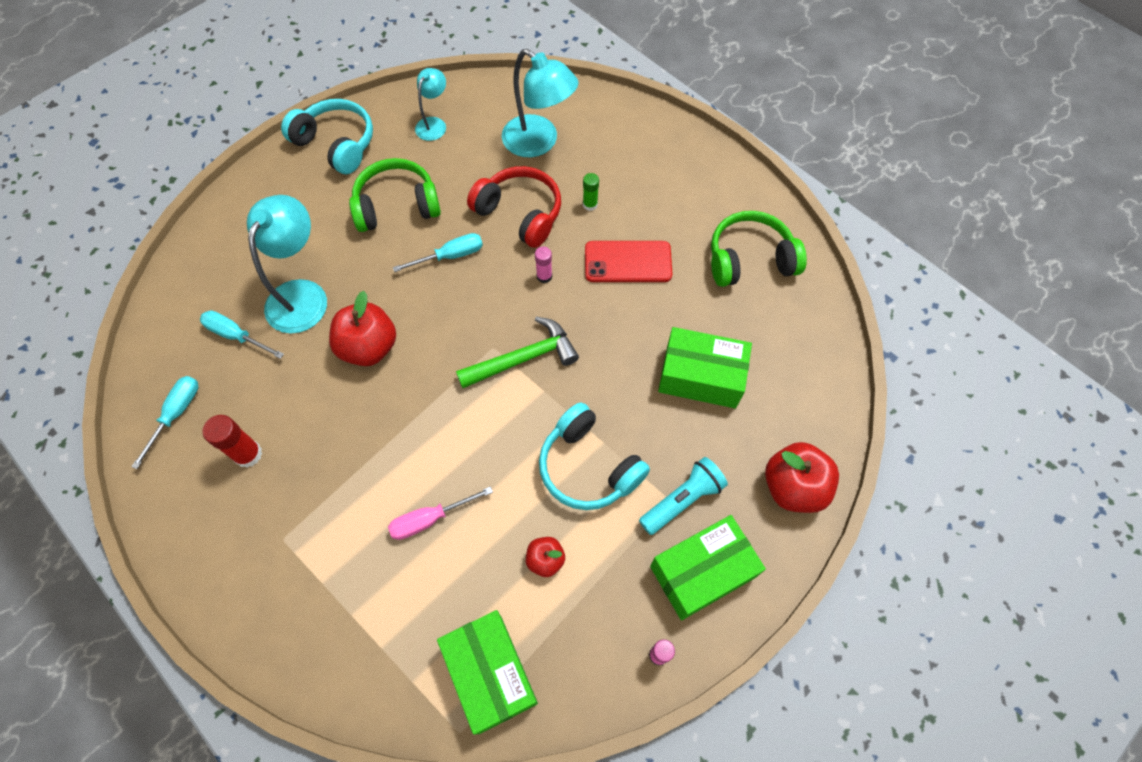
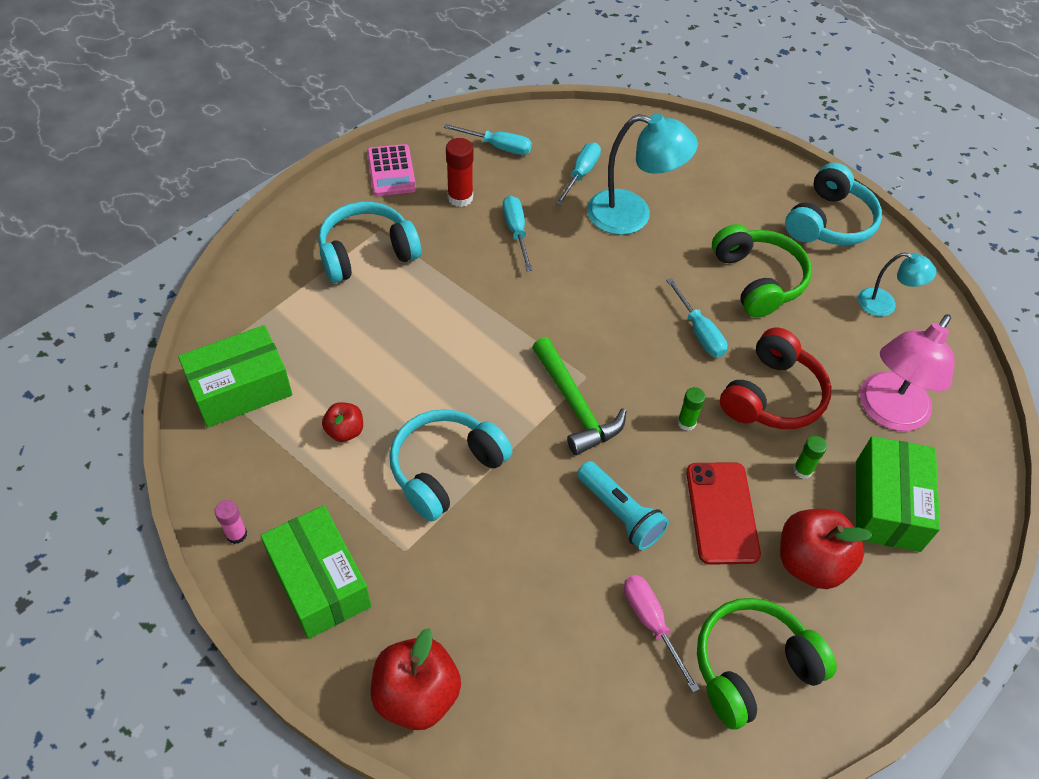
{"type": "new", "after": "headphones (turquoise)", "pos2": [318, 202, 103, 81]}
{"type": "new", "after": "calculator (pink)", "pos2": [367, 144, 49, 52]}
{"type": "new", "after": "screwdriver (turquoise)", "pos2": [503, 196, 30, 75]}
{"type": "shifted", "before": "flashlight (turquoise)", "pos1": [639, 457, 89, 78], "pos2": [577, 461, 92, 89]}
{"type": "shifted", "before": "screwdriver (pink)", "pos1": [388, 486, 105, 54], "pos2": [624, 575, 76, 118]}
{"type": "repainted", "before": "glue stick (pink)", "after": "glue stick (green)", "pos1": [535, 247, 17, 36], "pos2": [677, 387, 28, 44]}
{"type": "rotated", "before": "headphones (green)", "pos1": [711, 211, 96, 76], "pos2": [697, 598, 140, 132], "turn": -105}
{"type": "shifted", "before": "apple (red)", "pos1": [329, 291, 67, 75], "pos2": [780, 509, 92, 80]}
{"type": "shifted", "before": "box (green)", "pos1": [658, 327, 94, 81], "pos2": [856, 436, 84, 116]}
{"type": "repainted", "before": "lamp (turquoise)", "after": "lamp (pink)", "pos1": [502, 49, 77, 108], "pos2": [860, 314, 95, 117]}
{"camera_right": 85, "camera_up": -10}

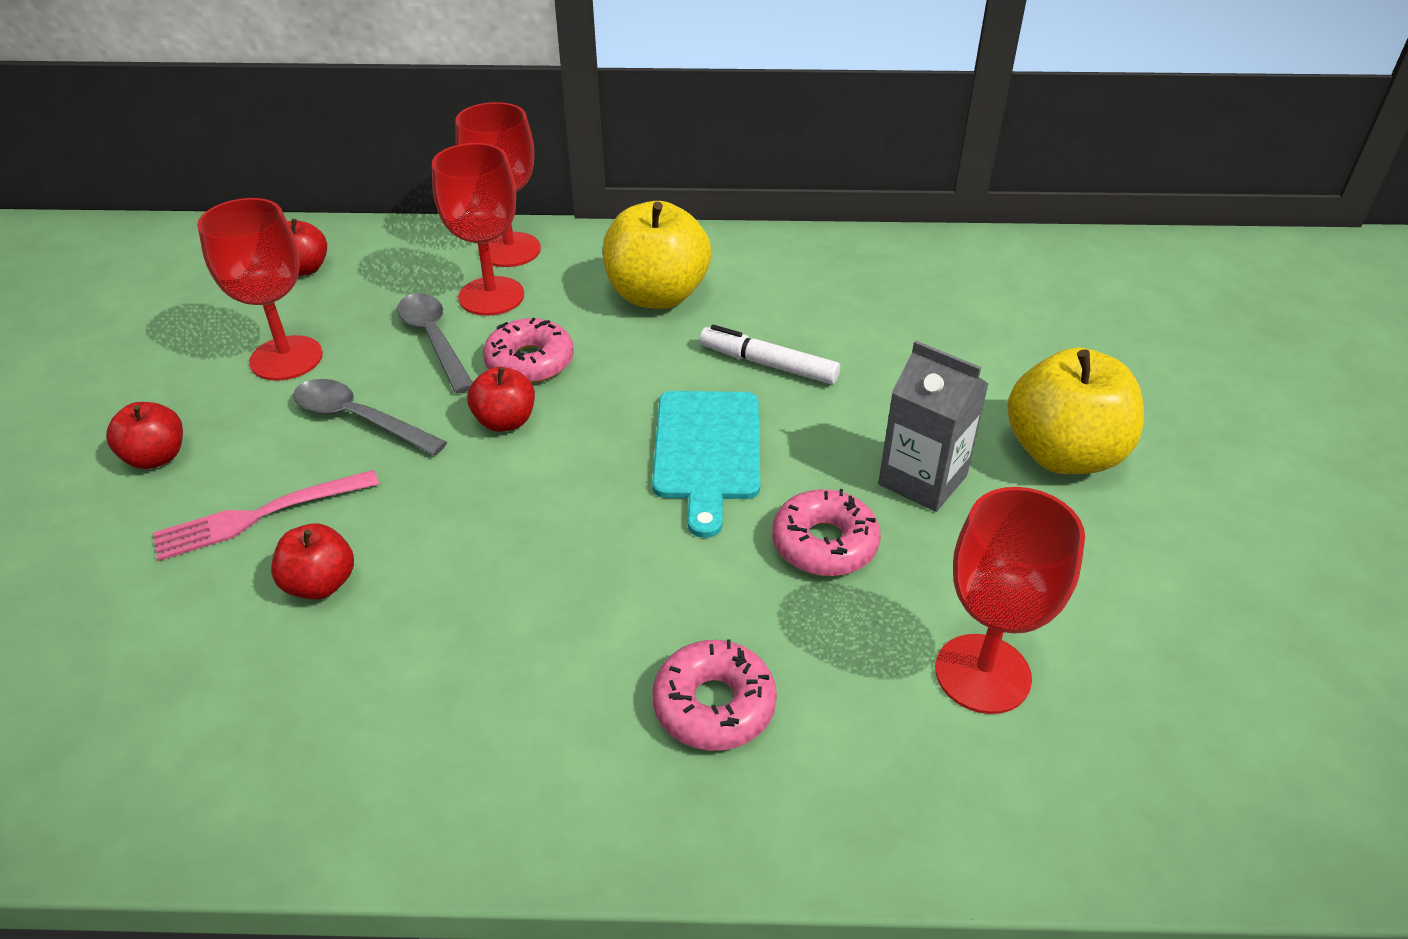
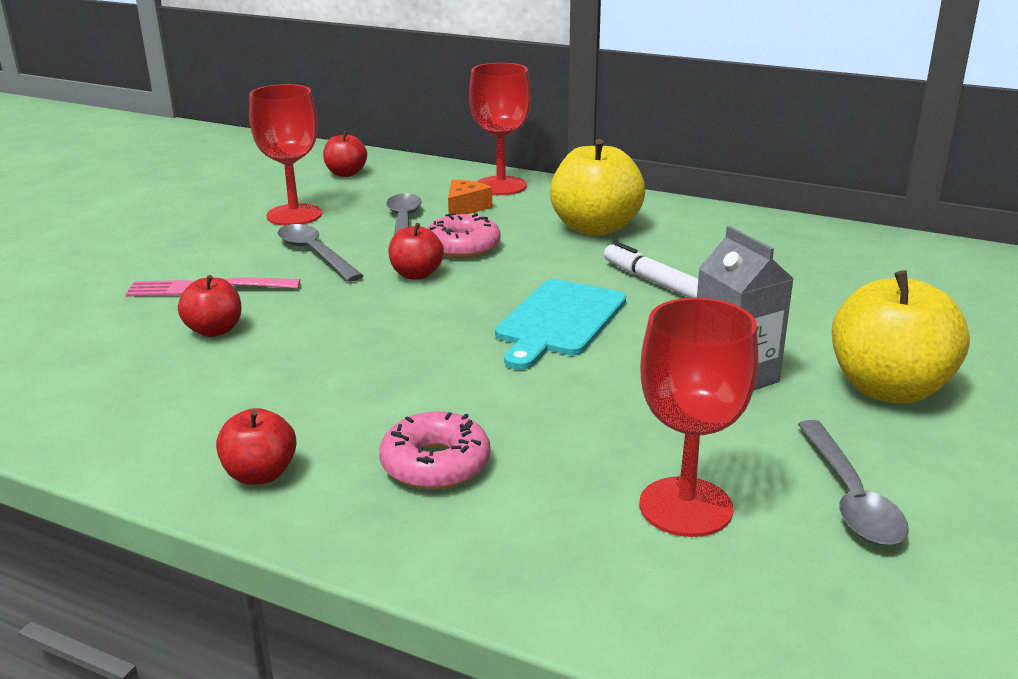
{"type": "shifted", "before": "apple (red)", "pos1": [106, 402, 77, 67], "pos2": [216, 408, 80, 77]}
{"type": "swapped", "before": "goblet (red)", "after": "cheese (orange)", "pos1": [432, 143, 92, 173], "pos2": [448, 180, 44, 35]}
{"type": "new", "after": "spoon (grey)", "pos2": [798, 420, 111, 126]}
{"type": "gone", "before": "donut (pink)", "pos1": [772, 489, 109, 87]}
{"camera_right": 25, "camera_up": -15}

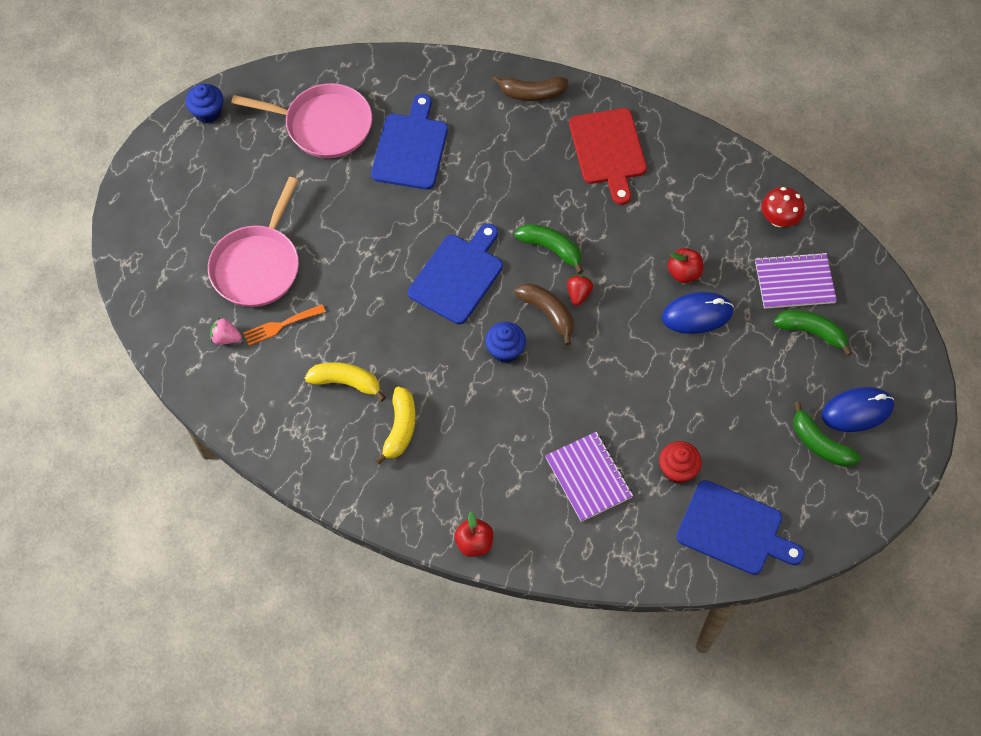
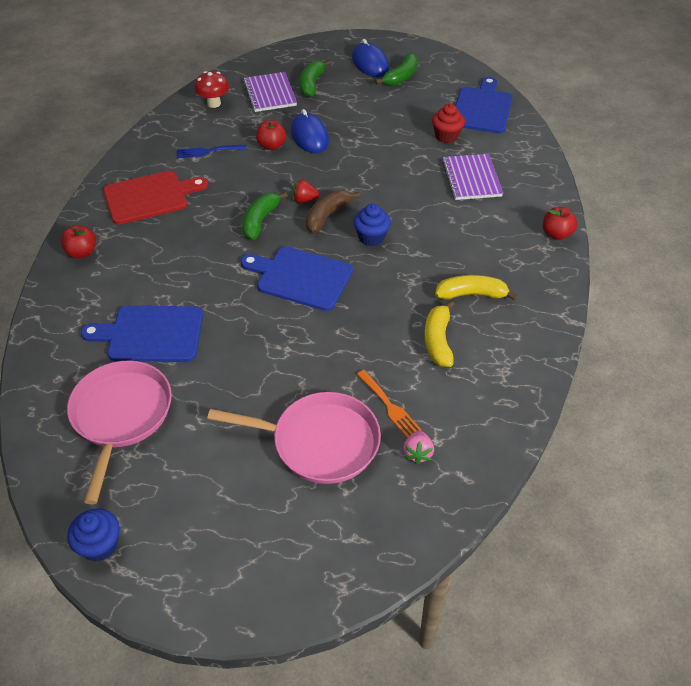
{"type": "swapped", "before": "banana (brown)", "after": "apple (red)", "pos1": [492, 76, 76, 25], "pos2": [60, 225, 36, 34]}
{"type": "new", "after": "fork (blue)", "pos2": [177, 145, 70, 13]}
{"type": "rotated", "before": "notebook (purple)", "pos1": [545, 432, 88, 90], "pos2": [442, 154, 61, 46], "turn": -60}
{"camera_right": -100, "camera_up": -15}

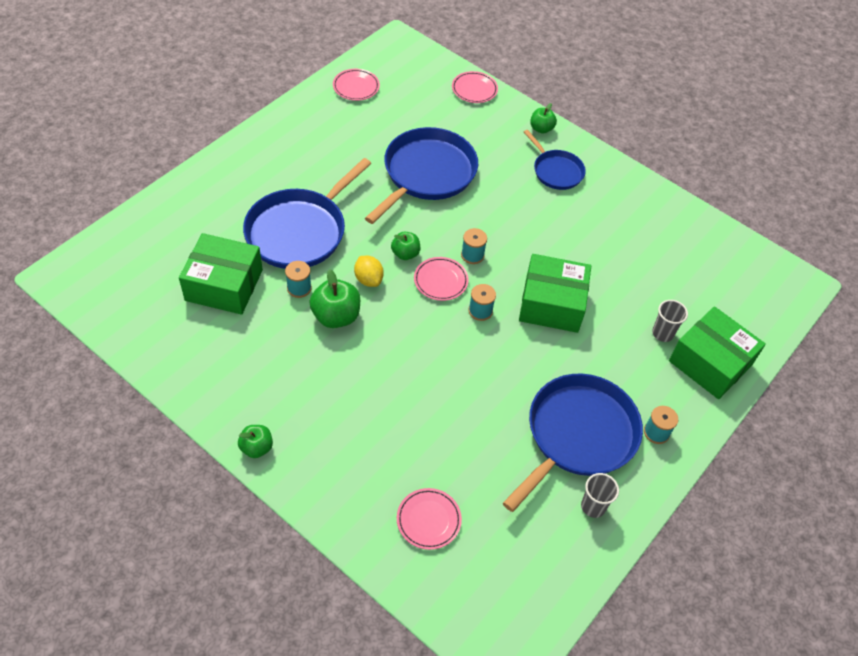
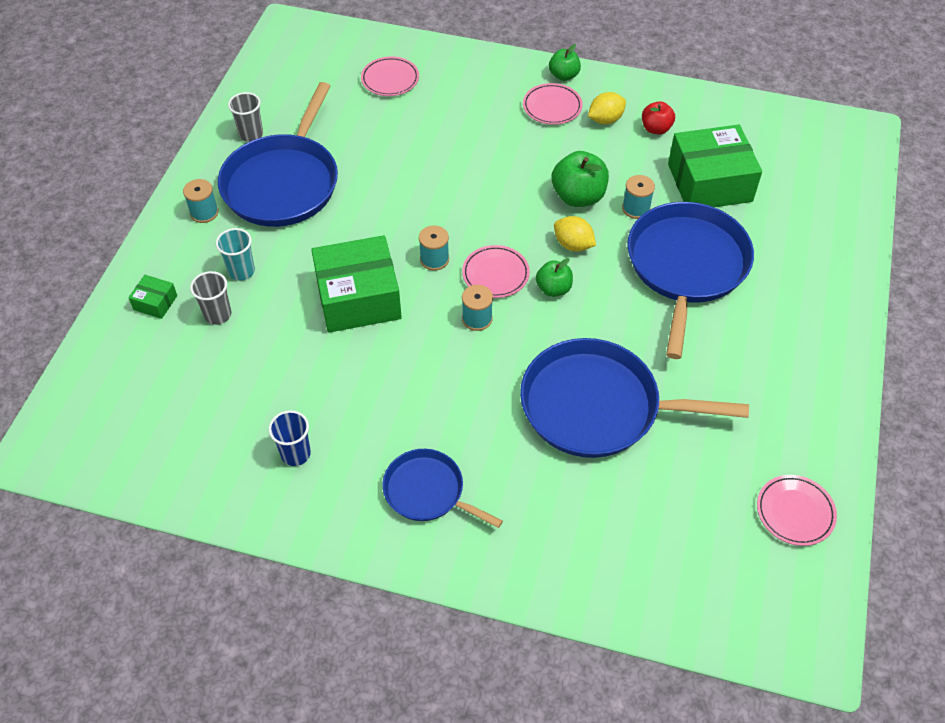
{"type": "scaled", "before": "box (green)", "pos1": [669, 306, 97, 93], "pos2": [128, 275, 49, 44], "scale": 0.44}
{"type": "new", "after": "cup (turquoise)", "pos2": [216, 228, 39, 53]}
{"type": "new", "after": "cup (blue)", "pos2": [268, 410, 43, 56]}
{"type": "rotated", "before": "pan (blue)", "pos1": [365, 127, 113, 97], "pos2": [520, 338, 229, 120], "turn": 90}
{"type": "shifted", "before": "plate (pink)", "pos1": [452, 71, 46, 32], "pos2": [523, 83, 60, 42]}
{"type": "new", "after": "lemon (yellow)", "pos2": [588, 92, 38, 32]}
{"type": "new", "after": "apple (red)", "pos2": [642, 101, 33, 33]}
{"type": "gone", "before": "apple (green)", "pos1": [530, 103, 27, 31]}
{"camera_right": 160, "camera_up": 0}

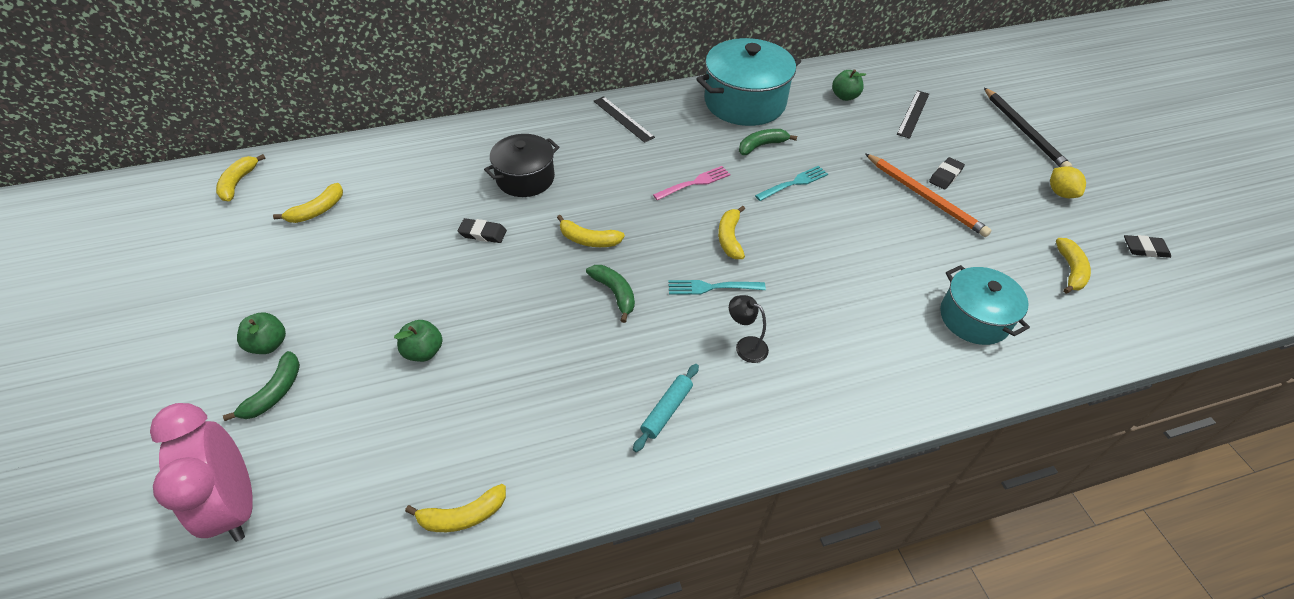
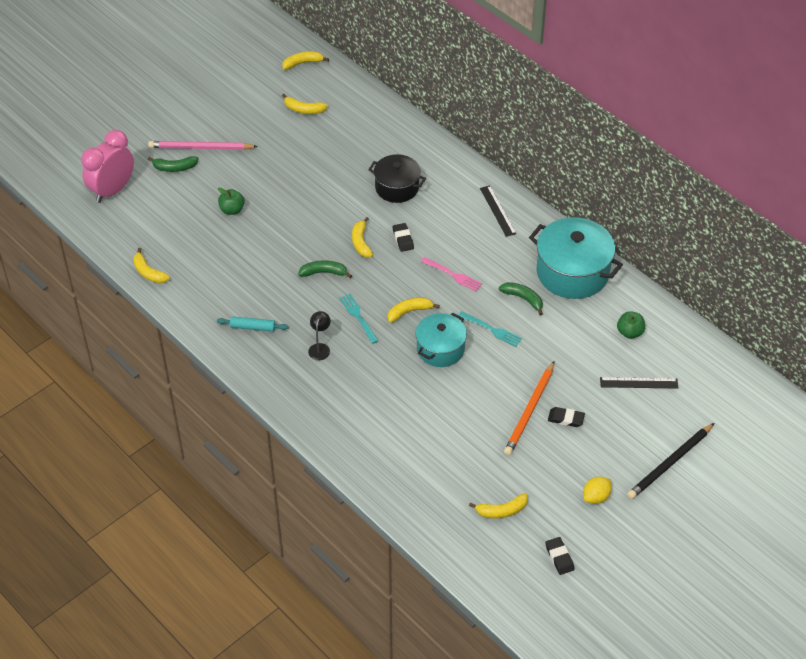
{"type": "swapped", "before": "apple (green)", "after": "pencil (pink)", "pos1": [237, 313, 49, 41], "pos2": [148, 141, 110, 9]}
{"type": "rotated", "before": "banana (green)", "pos1": [586, 265, 49, 58], "pos2": [298, 260, 54, 18], "turn": -120}
{"type": "shifted", "before": "eraser (black)", "pos1": [458, 218, 49, 25], "pos2": [393, 223, 21, 29]}
{"type": "shifted", "before": "pot (turquoise)", "pos1": [940, 265, 90, 80], "pos2": [415, 313, 52, 54]}
{"type": "rotated", "before": "ruler (black)", "pos1": [594, 96, 61, 47], "pos2": [480, 185, 36, 52], "turn": -45}
{"camera_right": 65, "camera_up": 0}

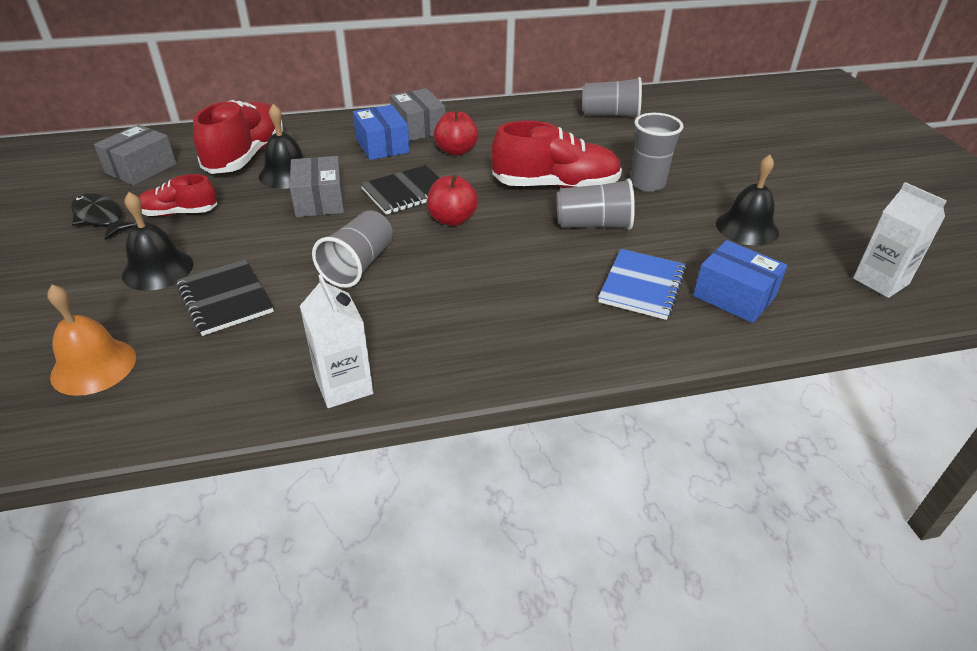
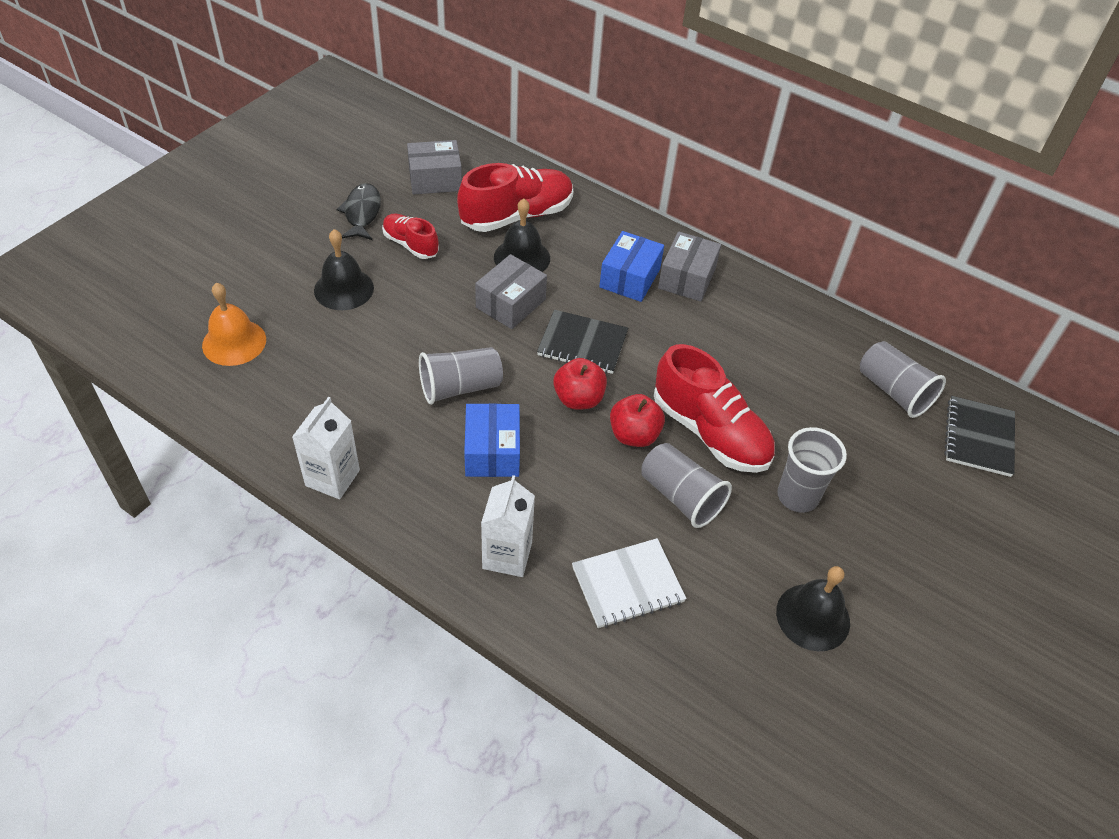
{"type": "shifted", "before": "box (blue)", "pos1": [693, 240, 94, 83], "pos2": [464, 403, 56, 74]}
{"type": "shifted", "before": "carton (white)", "pos1": [853, 182, 94, 116], "pos2": [481, 475, 54, 102]}
{"type": "repainted", "before": "notebook (blue)", "after": "notebook (white)", "pos1": [598, 249, 88, 71], "pos2": [572, 538, 114, 90]}
{"type": "shifted", "before": "apple (red)", "pos1": [434, 108, 44, 48], "pos2": [610, 394, 55, 53]}
{"type": "shifted", "before": "notebook (black)", "pos1": [176, 259, 98, 77], "pos2": [944, 396, 71, 81]}
{"camera_right": 45, "camera_up": 10}

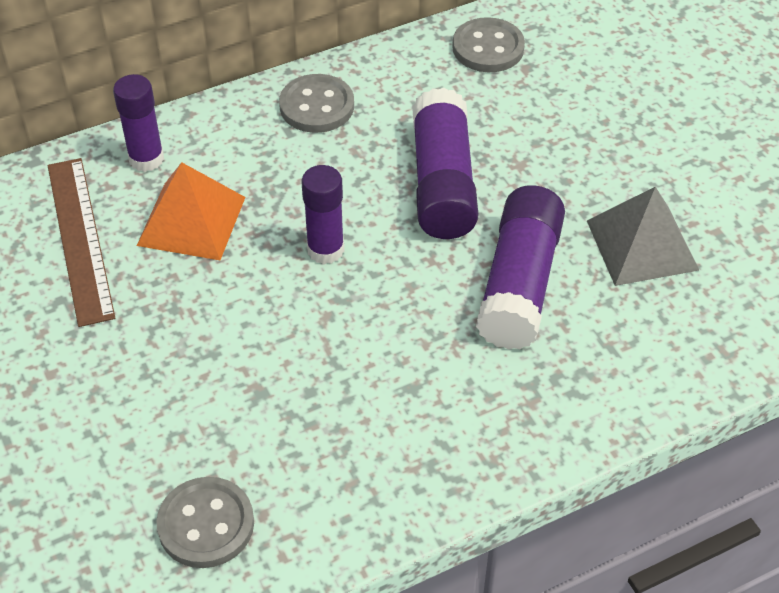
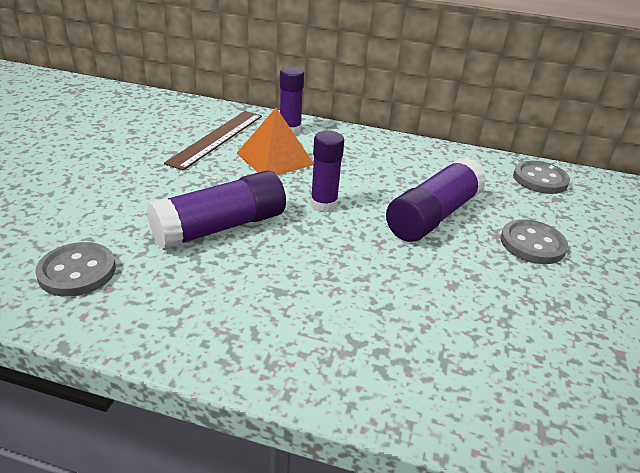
{"type": "shifted", "before": "glue stick (purple)", "pos1": [476, 185, 89, 165], "pos2": [147, 170, 139, 80]}
{"type": "shifted", "before": "button (grey)", "pos1": [279, 74, 75, 59], "pos2": [501, 219, 67, 45]}
{"type": "gone", "before": "pyramid (grey)", "pos1": [587, 187, 112, 99]}
{"camera_right": 40, "camera_up": -15}

